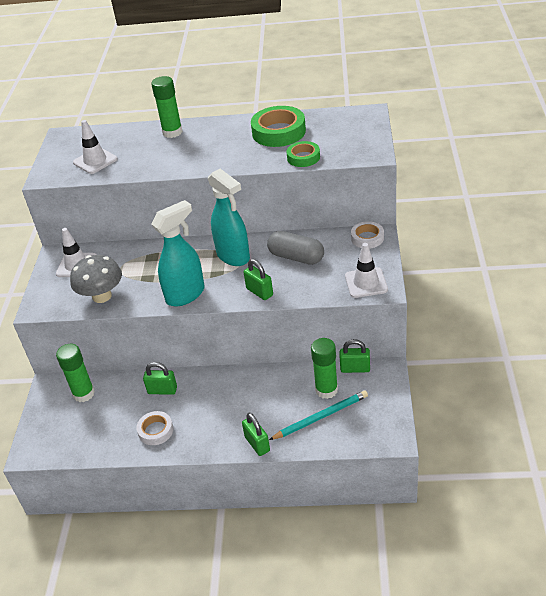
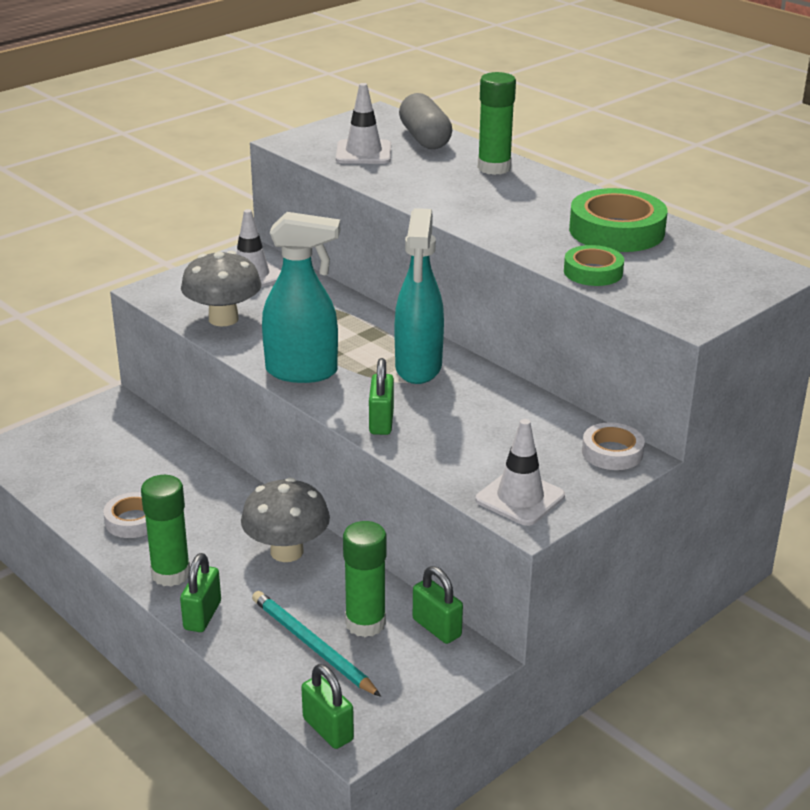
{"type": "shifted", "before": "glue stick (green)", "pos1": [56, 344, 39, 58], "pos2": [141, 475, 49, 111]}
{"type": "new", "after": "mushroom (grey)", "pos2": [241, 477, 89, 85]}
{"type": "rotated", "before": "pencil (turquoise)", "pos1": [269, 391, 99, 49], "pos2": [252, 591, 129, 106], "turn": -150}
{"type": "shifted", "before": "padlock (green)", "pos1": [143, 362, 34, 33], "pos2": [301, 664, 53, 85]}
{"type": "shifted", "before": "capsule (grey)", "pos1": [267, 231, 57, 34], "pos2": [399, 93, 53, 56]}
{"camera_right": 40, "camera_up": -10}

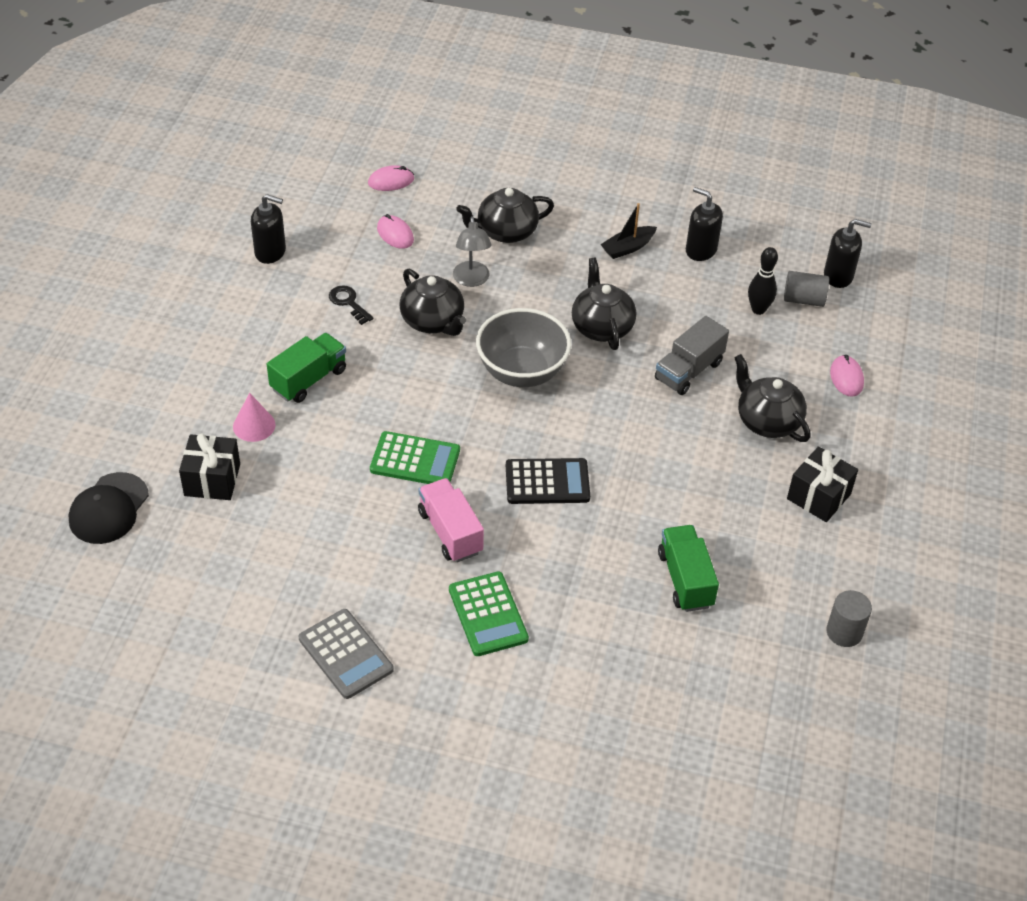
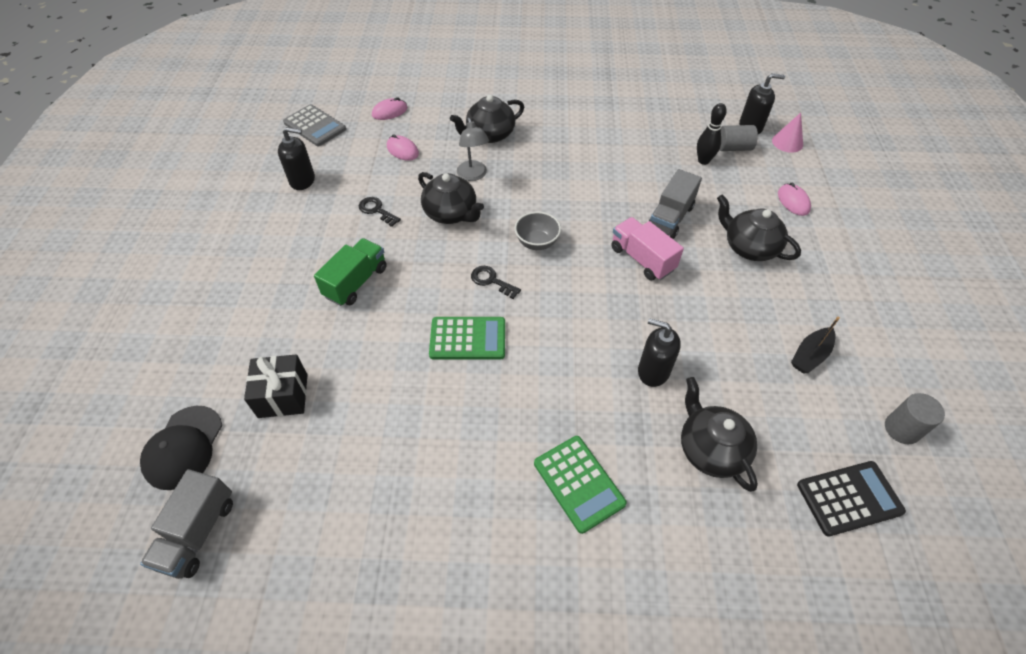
{"type": "new", "after": "truck (grey)", "pos2": [140, 469, 93, 110]}
{"type": "shifted", "before": "calculator (grey)", "pos1": [299, 609, 95, 90], "pos2": [283, 104, 63, 42]}
{"type": "new", "after": "key (black)", "pos2": [471, 266, 50, 33]}
{"type": "scaled", "before": "bowl (grey)", "pos1": [476, 308, 95, 79], "pos2": [515, 212, 46, 38], "scale": 0.57}
{"type": "shifted", "before": "truck (pink)", "pos1": [418, 478, 66, 84], "pos2": [611, 217, 73, 64]}
{"type": "shifted", "before": "soap dispenser (black)", "pos1": [686, 187, 37, 74], "pos2": [638, 318, 43, 69]}
{"type": "shifted", "before": "teapot (black)", "pos1": [572, 258, 64, 92], "pos2": [681, 377, 77, 115]}
{"type": "shifted", "before": "cone (pink)", "pos1": [233, 393, 43, 49], "pos2": [772, 113, 31, 40]}
{"type": "shifted", "before": "boat (black)", "pos1": [601, 203, 56, 56], "pos2": [791, 317, 49, 56]}
{"type": "shifted", "before": "calculator (black)", "pos1": [506, 458, 84, 46], "pos2": [797, 461, 109, 75]}
{"type": "gone", "before": "truck (green)", "pos1": [658, 525, 61, 87]}
{"type": "gone", "before": "gift (black)", "pos1": [787, 446, 71, 76]}
{"camera_right": -10, "camera_up": 5}

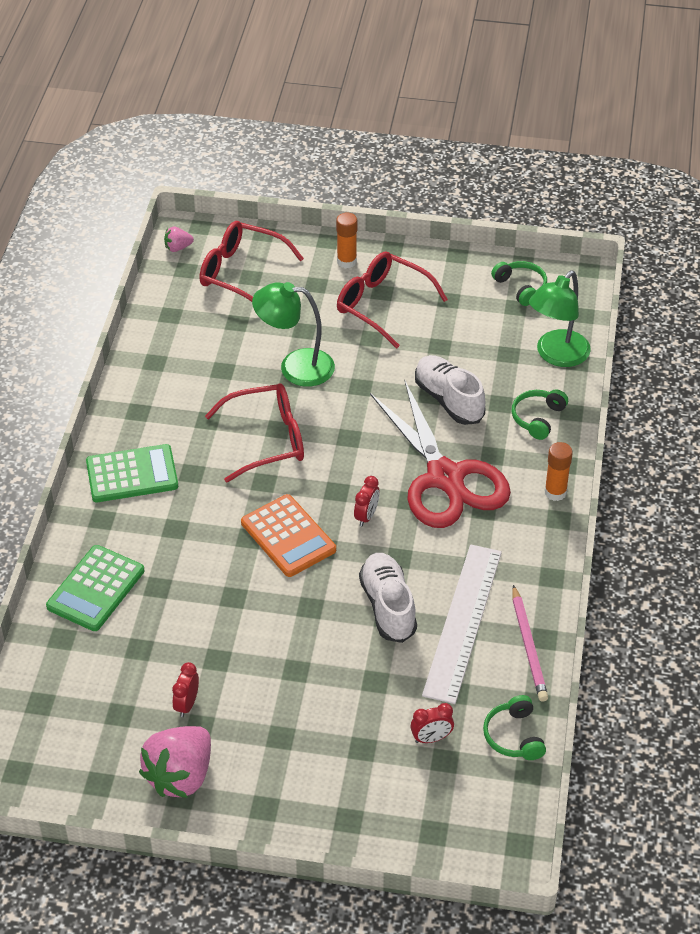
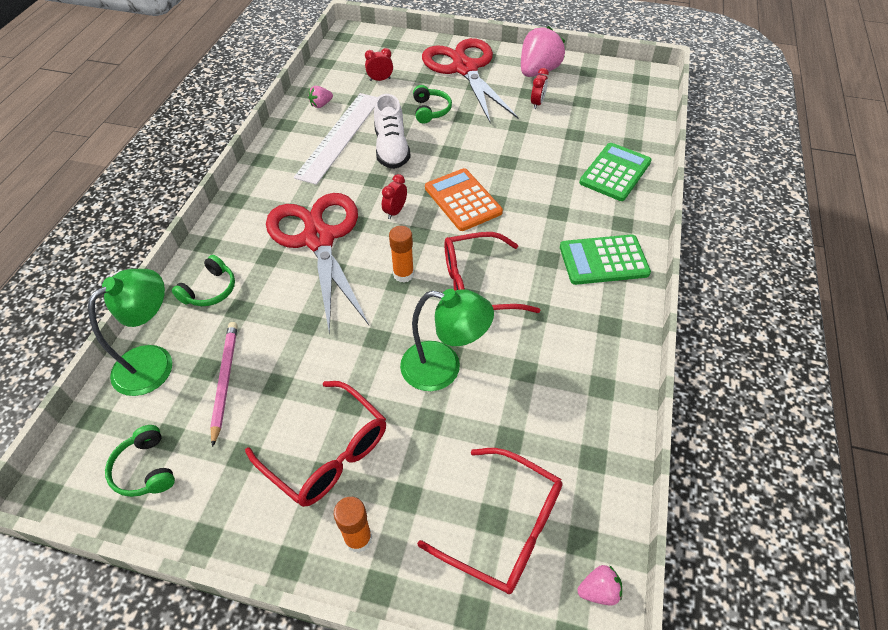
{"type": "shifted", "before": "pencil (pink)", "pos1": [512, 585, 36, 117], "pos2": [210, 322, 28, 125]}
{"type": "new", "after": "strawberry (pink)", "pos2": [308, 86, 25, 22]}
{"type": "shifted", "before": "glue stick (orange)", "pos1": [545, 442, 28, 59], "pos2": [389, 226, 25, 57]}
{"type": "shifted", "before": "headphones (green)", "pos1": [483, 695, 63, 65], "pos2": [413, 85, 39, 39]}
{"type": "new", "after": "scissors (red)", "pos2": [422, 38, 96, 86]}
{"type": "gone", "before": "shoe (white)", "pos1": [415, 355, 70, 70]}
{"camera_right": -175, "camera_up": 5}

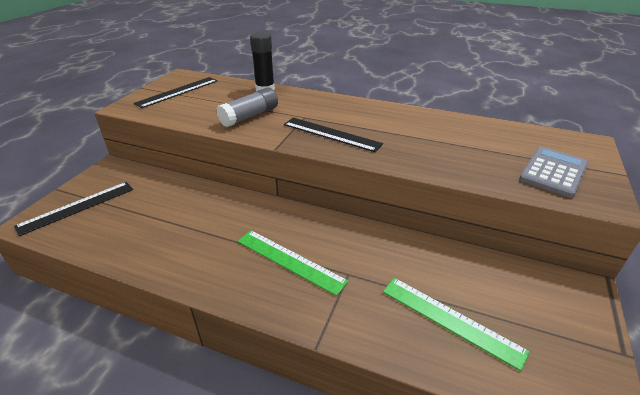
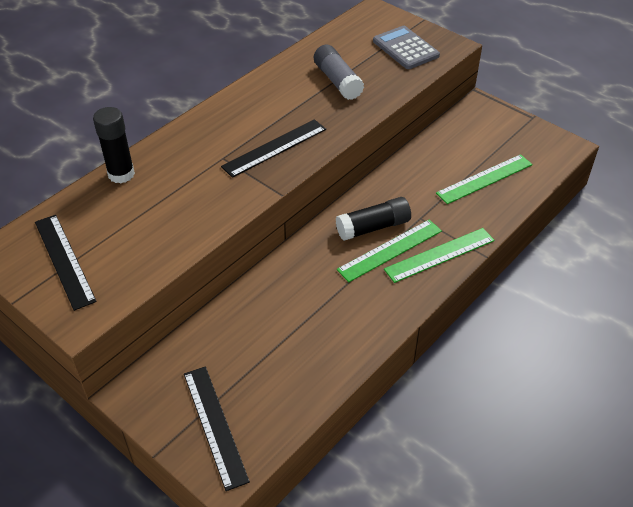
{"type": "shifted", "before": "glue stick (grey)", "pos1": [216, 87, 62, 40], "pos2": [314, 45, 50, 55]}
{"type": "new", "after": "glue stick (black)", "pos2": [336, 197, 75, 44]}
{"type": "new", "after": "ruler (green)", "pos2": [384, 228, 111, 55]}
{"camera_right": -70, "camera_up": 10}

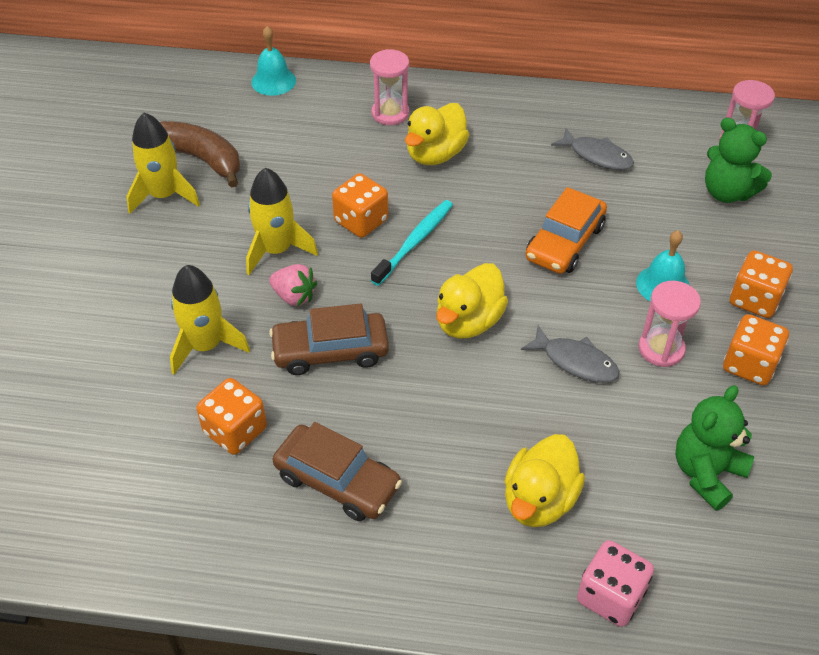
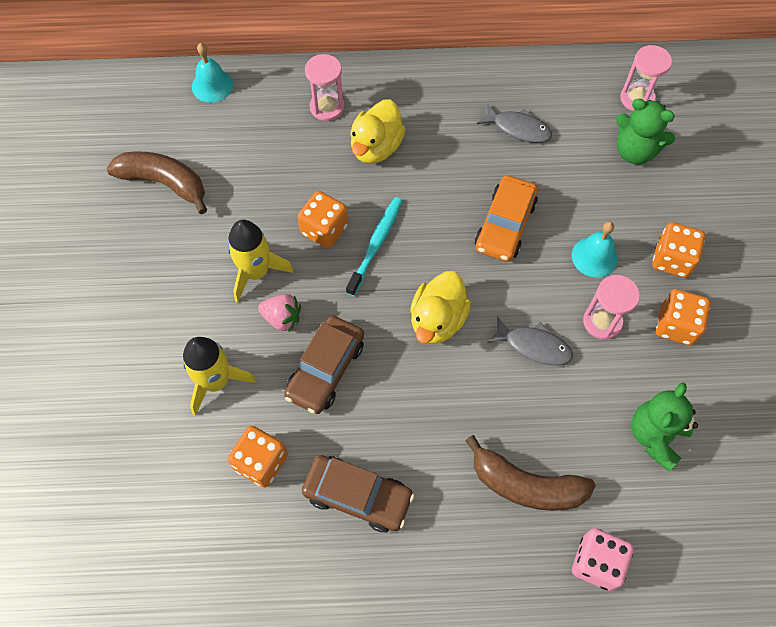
{"type": "rotated", "before": "car (brown)", "pos1": [269, 304, 120, 71], "pos2": [284, 315, 80, 99], "turn": -45}
{"type": "swapped", "before": "duck (yellow)", "after": "banana (brown)", "pos1": [504, 434, 81, 93], "pos2": [465, 435, 131, 76]}
{"type": "gone", "before": "rocket (yellow)", "pos1": [126, 113, 74, 101]}
{"camera_right": -10, "camera_up": 15}

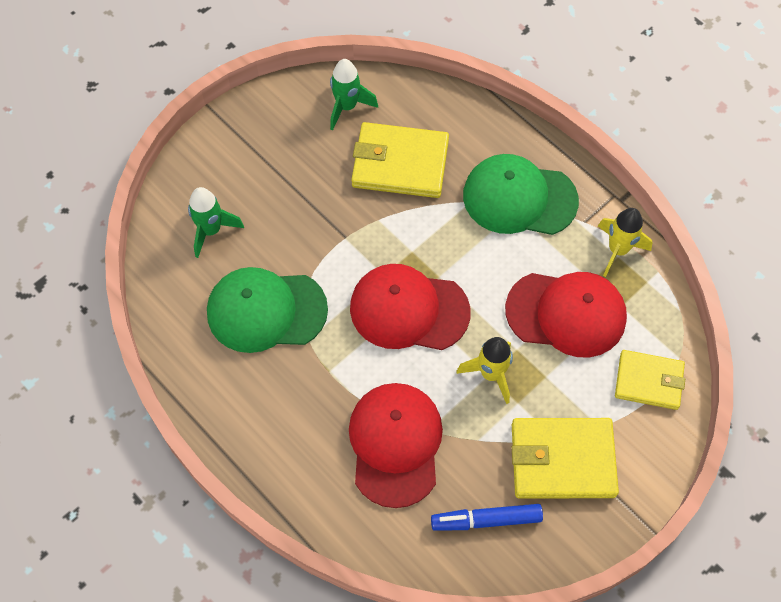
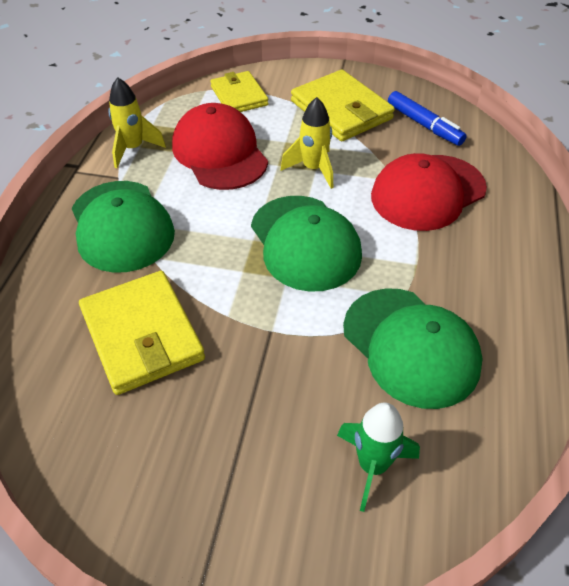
{"type": "repainted", "before": "cap (red)", "after": "cap (green)", "pos1": [350, 264, 121, 86], "pos2": [251, 196, 111, 96]}
{"type": "gone", "before": "rocket (green)", "pos1": [330, 59, 48, 71]}
{"camera_right": -125, "camera_up": -15}

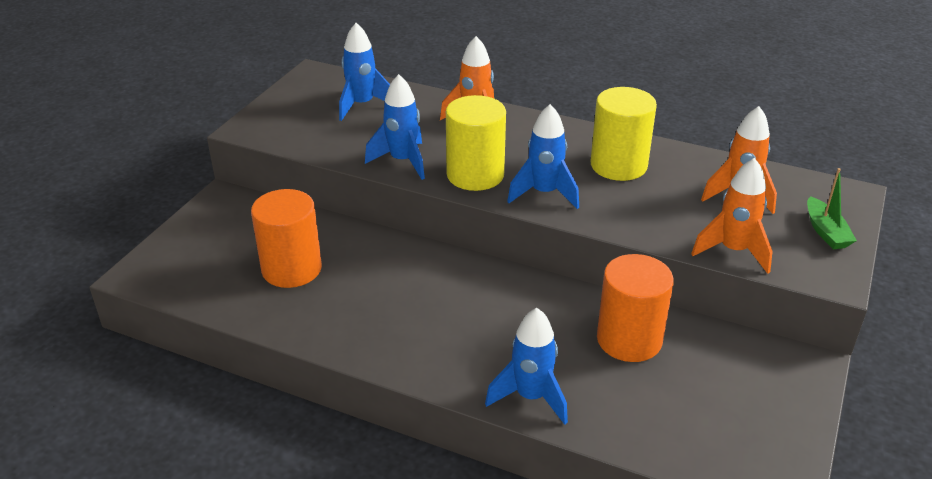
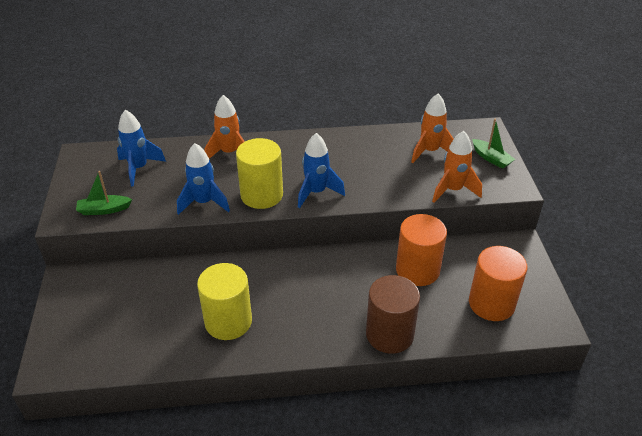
{"type": "new", "after": "boat (green)", "pos2": [76, 171, 56, 44]}
{"type": "shifted", "before": "cylinder (yellow)", "pos1": [591, 87, 66, 94], "pos2": [197, 263, 55, 77]}
{"type": "swapped", "before": "rocket (blue)", "after": "cylinder (brown)", "pos1": [485, 308, 83, 117], "pos2": [366, 275, 54, 79]}
{"type": "shifted", "before": "cylinder (orange)", "pos1": [251, 189, 71, 99], "pos2": [469, 246, 59, 75]}
{"camera_right": -30, "camera_up": 5}

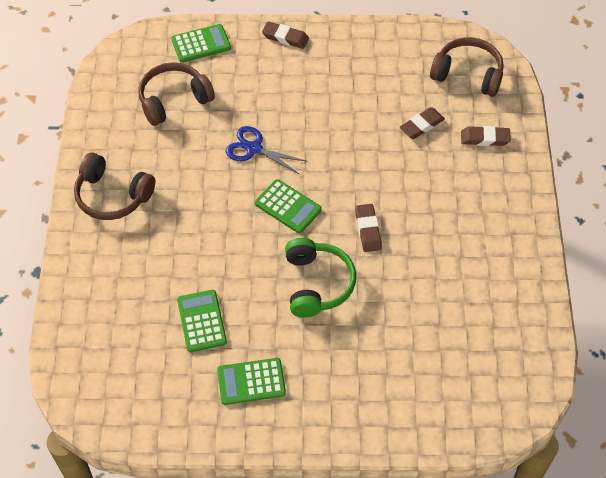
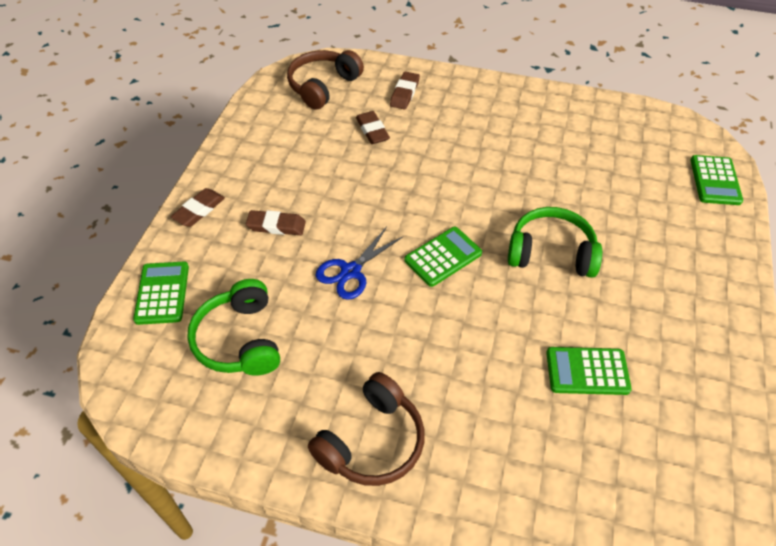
{"type": "repainted", "before": "headphones (brown)", "after": "headphones (green)", "pos1": [138, 62, 77, 64], "pos2": [187, 279, 93, 97]}
{"type": "shifted", "before": "eraser (brown)", "pos1": [355, 204, 27, 48], "pos2": [246, 210, 60, 25]}
{"type": "shifted", "before": "calculator (green)", "pos1": [217, 358, 69, 47], "pos2": [690, 155, 53, 50]}
{"camera_right": -75, "camera_up": -5}

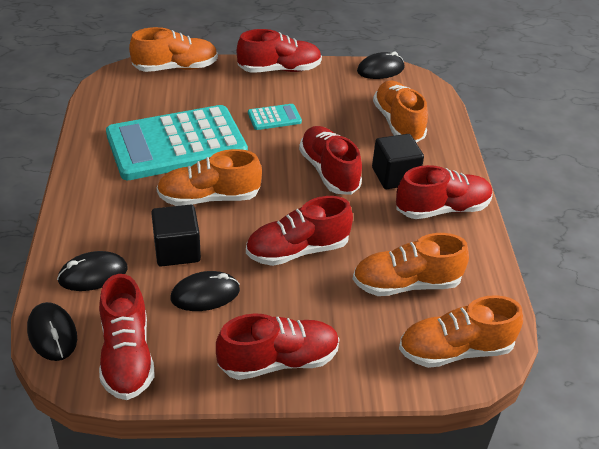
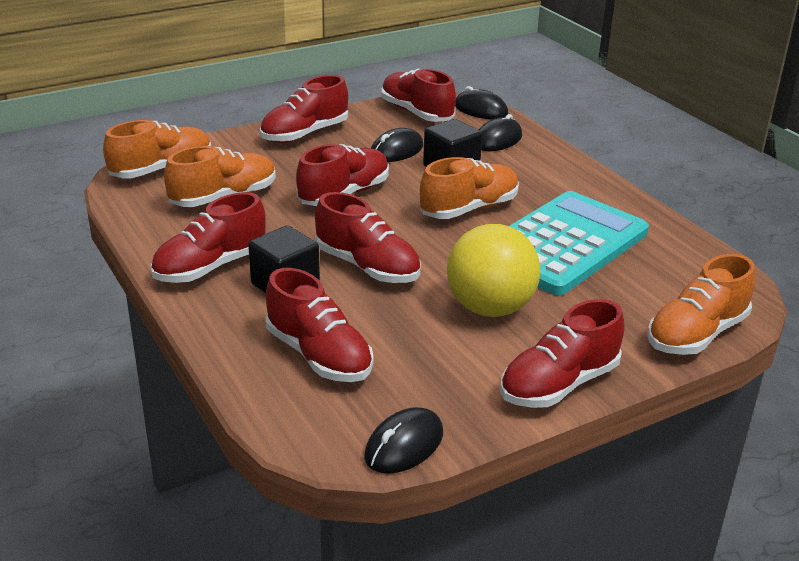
{"type": "repainted", "before": "shoe (orange)", "after": "shoe (red)", "pos1": [373, 81, 55, 62], "pos2": [266, 268, 108, 114]}
{"type": "swapped", "before": "calculator (turquoise)", "after": "ball (yellow)", "pos1": [248, 104, 54, 26], "pos2": [447, 224, 93, 93]}
{"camera_right": 155, "camera_up": -10}

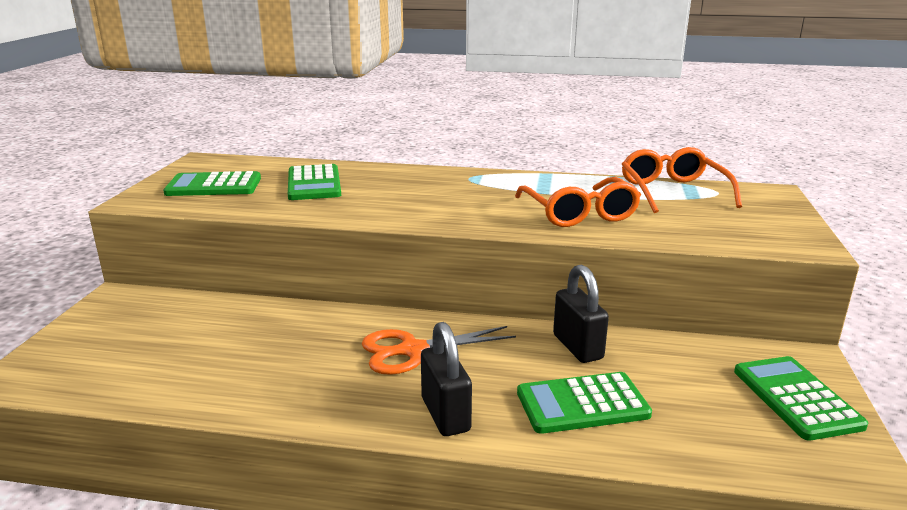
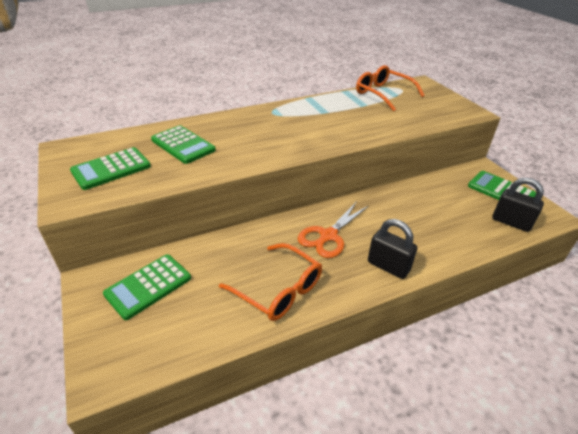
{"type": "shifted", "before": "calculator (green)", "pos1": [517, 372, 135, 62], "pos2": [103, 254, 88, 66]}
{"type": "shifted", "before": "glasses (orange)", "pos1": [515, 177, 126, 50], "pos2": [219, 243, 103, 78]}
{"type": "shifted", "before": "padlock (black)", "pos1": [553, 265, 56, 98], "pos2": [492, 178, 52, 54]}
{"camera_right": -35, "camera_up": 15}

